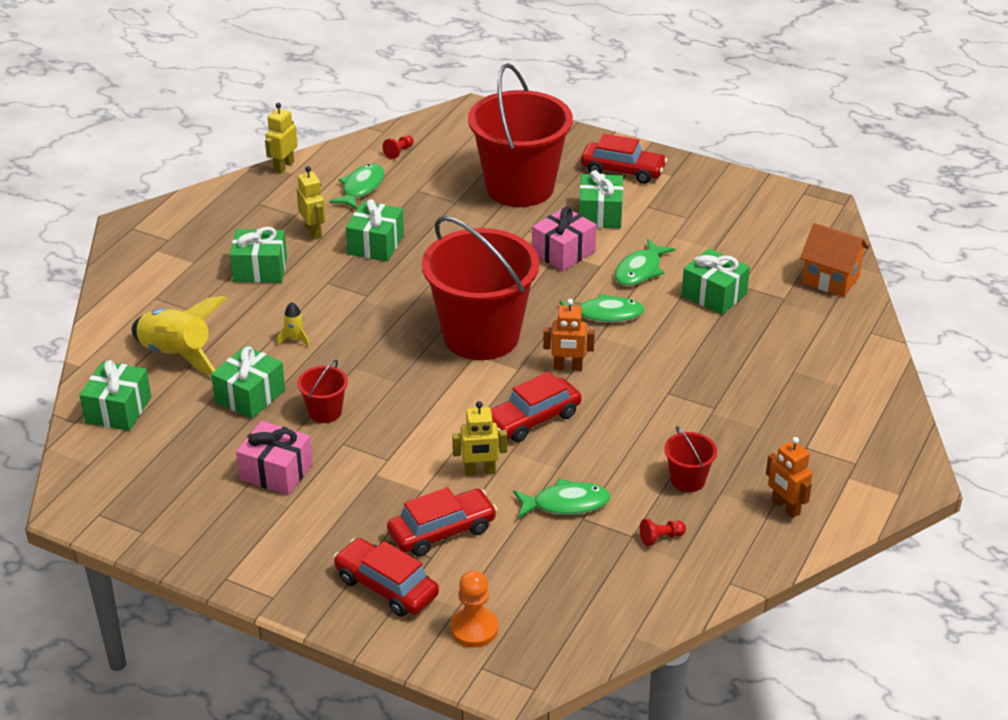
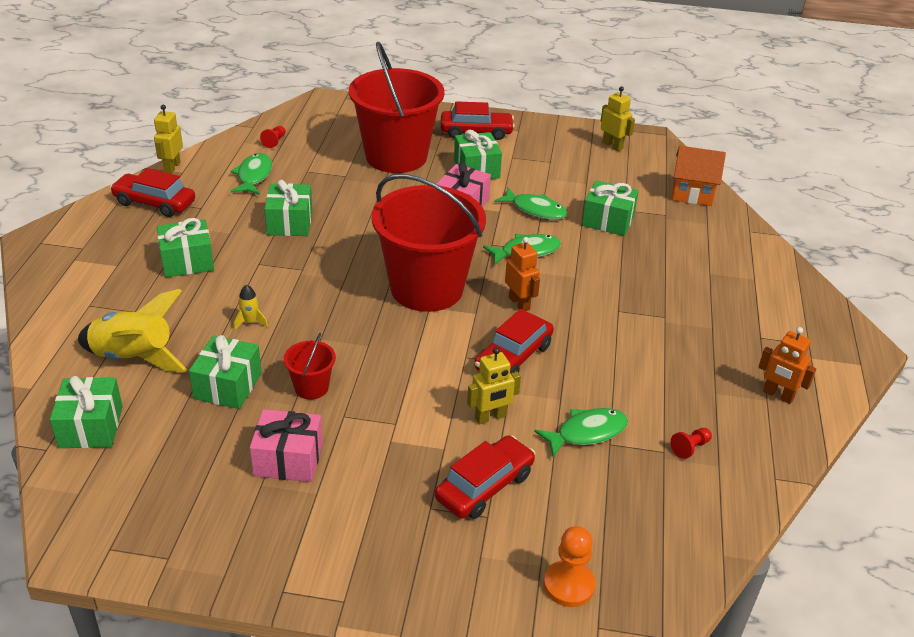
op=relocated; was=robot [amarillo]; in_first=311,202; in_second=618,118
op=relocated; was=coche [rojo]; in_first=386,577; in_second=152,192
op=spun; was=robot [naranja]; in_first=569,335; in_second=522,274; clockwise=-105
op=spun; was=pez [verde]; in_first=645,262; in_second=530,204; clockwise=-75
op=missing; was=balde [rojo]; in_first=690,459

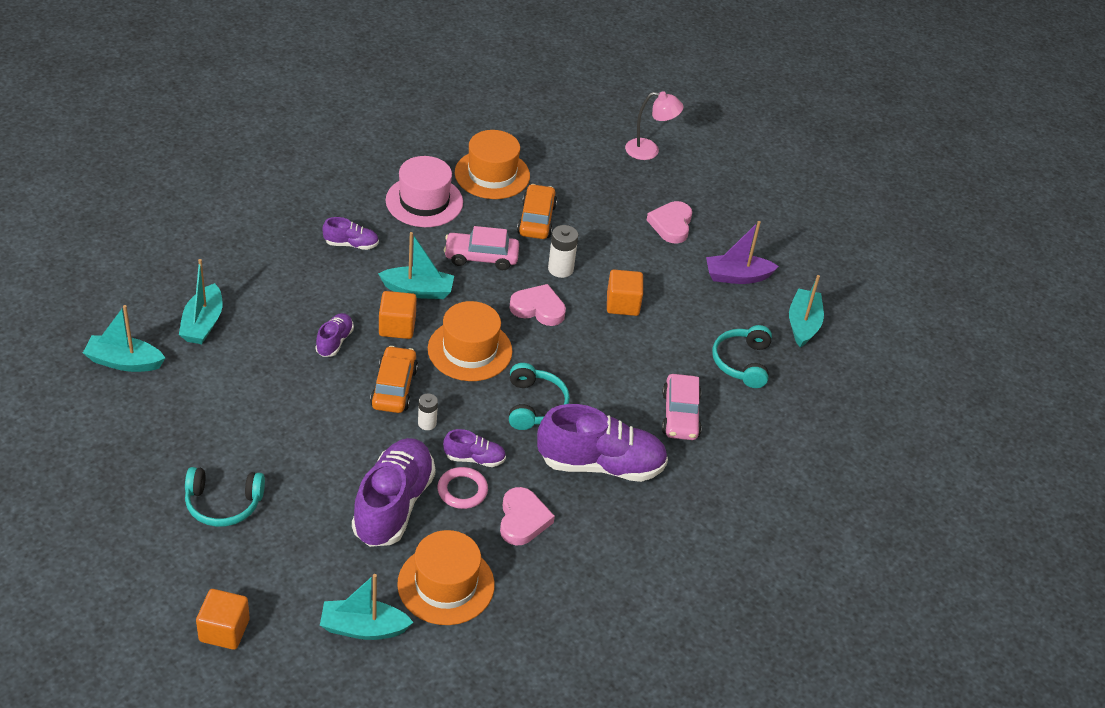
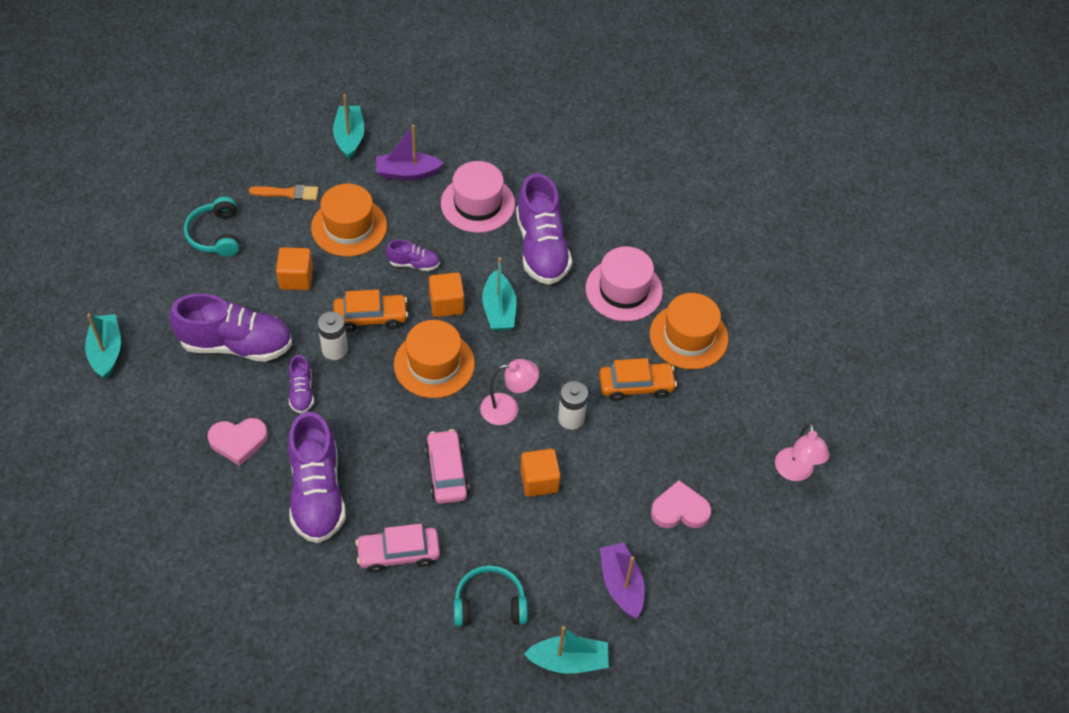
op=colour; was=barco [turquesa]; now=barco [morado]; in_first=201,301; in_second=410,152
op=relocated; was=cubo [naranja]; in_first=223,619; in_second=294,268
op=size; was=zapato [morado]; in_first=350,233; in_second=544,229; ratio=2.09
op=relocated; was=sombrero [naranja]; in_first=446,577; in_second=349,220
op=size; was=pila [blanco]; in_first=428,411; in_second=333,335; ratio=1.53
op=missing; was=anillo [rosa]; in_first=462,488
op=relocated; was=coche [rosa]; in_first=481,248; in_second=447,466
op=exchanged; was=corazón [rosa]; now=lámpara [rosa]; in_first=537,305; in_second=509,392
op=missing; was=auriculares [turquesa]; in_first=539,396
op=appeared; now=pincel [naranja]; in_second=284,193
op=appeared; now=sombrero [rosa]; in_second=478,197

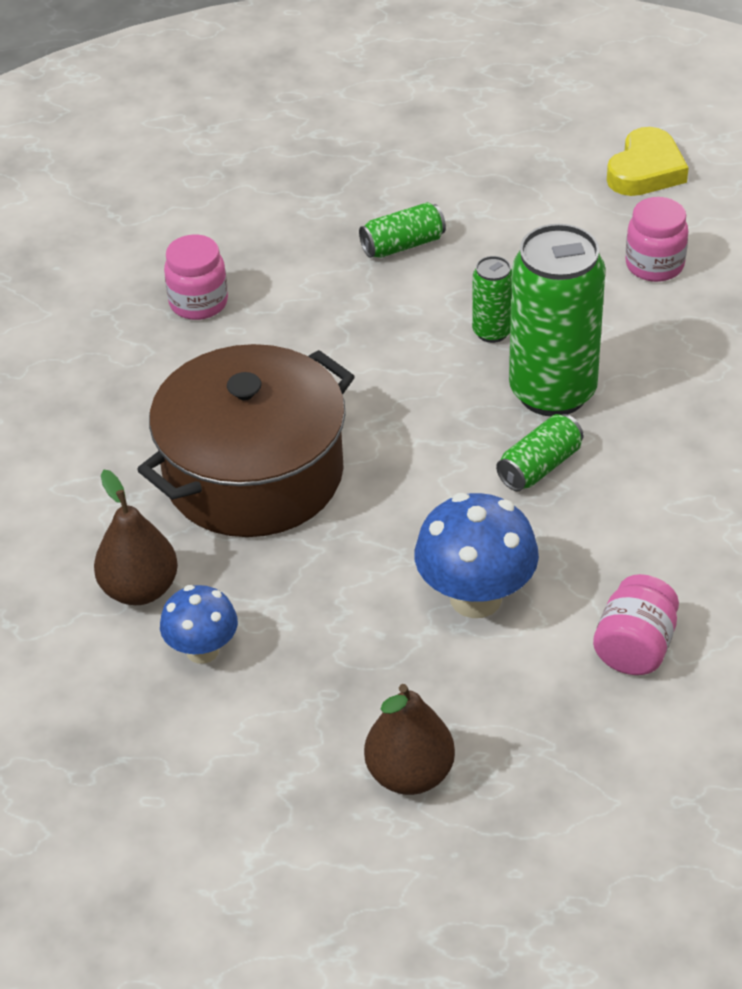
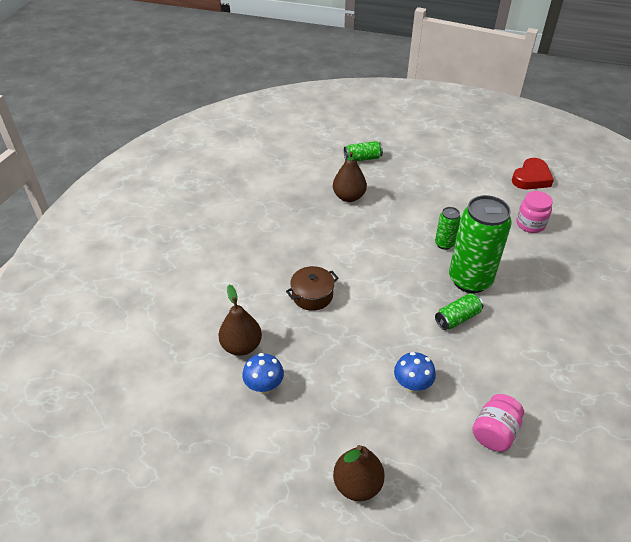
op=size; was=olla [marrón]; in_first=246,440; in_second=312,288; ratio=0.45
op=missing; was=tarro [rosa]; in_first=196,277
op=relocated; was=lata [verde]; in_first=402,230; in_second=363,151
op=size; was=seta [azul]; in_first=476,555; in_second=415,372; ratio=0.62
op=colour; was=corazón [amarillo]; now=corazón [rojo]; in_first=648,161; in_second=533,173
op=appeared; now=pera [marrón]; in_second=350,176

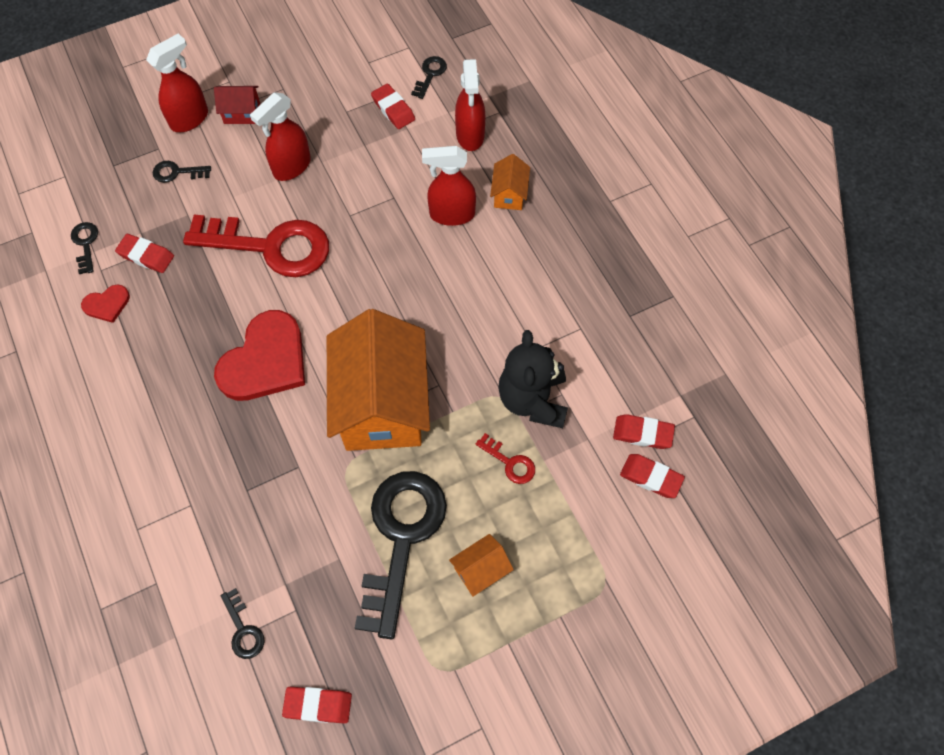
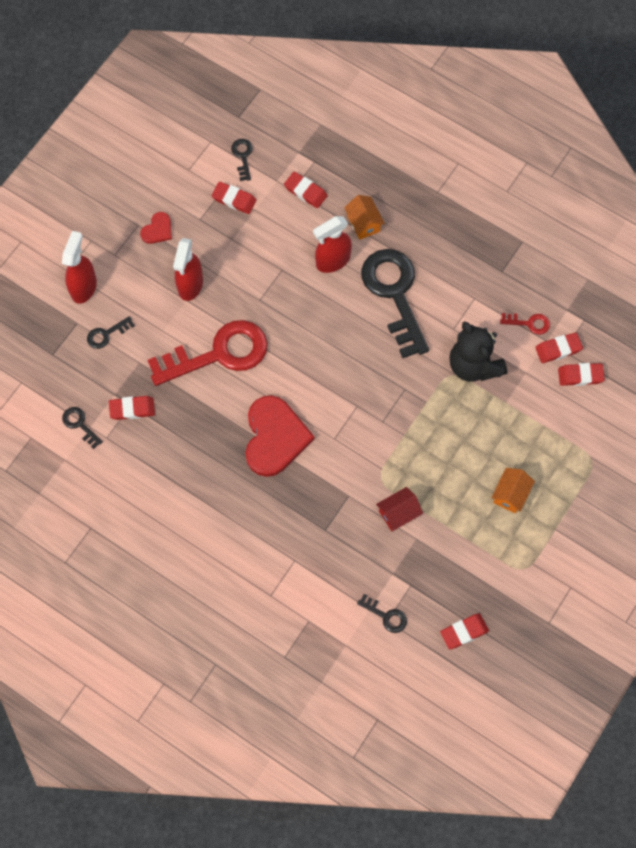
op=relocated; was=corazón [rojo]; in_first=105,303; in_second=156,228
op=relocated; was=casa [rojo]; in_first=237,105; in_second=399,509
op=missing; was=casa [naranja]; in_first=378,380
op=relocated; was=llave [negro]; in_first=401,555; in_second=395,303
op=exchanged; was=pulverizador [rojo]; now=goma de borrar [rojo]; in_first=470,105; in_second=306,190
op=relocated; was=llave [rojo]; in_first=505,458; in_second=525,323

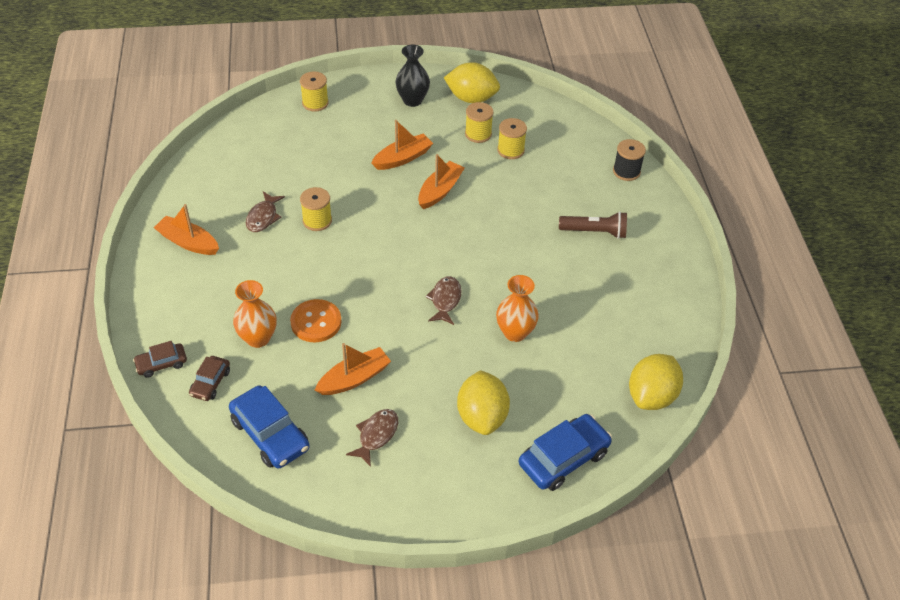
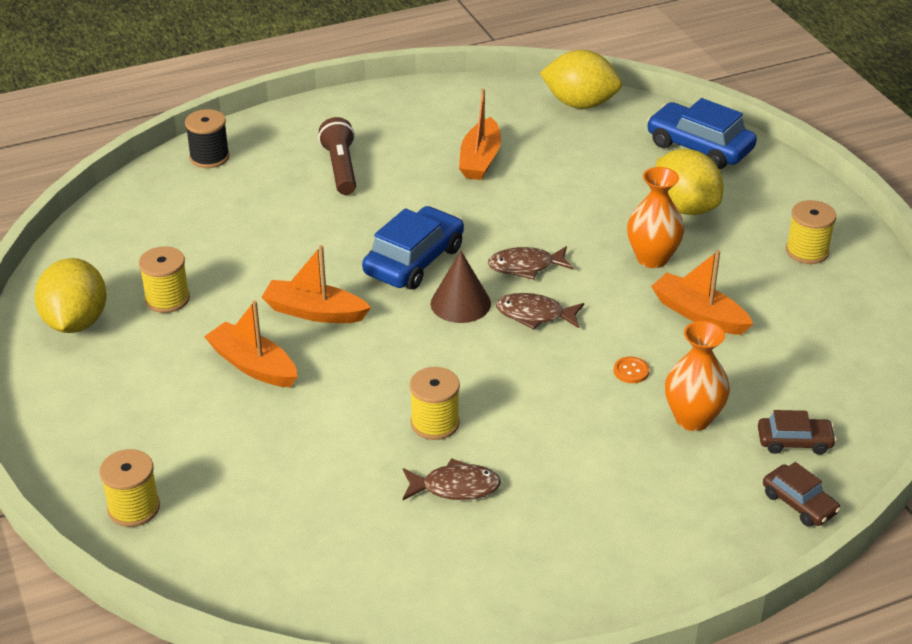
op=relocated; was=barco [naranja]; in_first=186,229; in_second=480,134
op=relocated; was=coche [azul]; in_first=269,427; in_second=413,248
op=size; was=botón [naranja]; in_first=316,320; in_second=631,370; ratio=0.48
op=relocated; was=pez [marrón]; in_first=372,438; in_second=540,311
op=missing; was=florero [negro]; in_first=412,75
op=spun; was=limón [amarillo]; in_first=483,402; in_second=689,182; clockwise=75
op=relocated; was=florero [naranja]; in_first=517,308; in_second=655,217
op=relocated; was=carrete [amarillo]; in_first=512,138; in_second=811,232
op=appeared; now=cono [marrón]; in_second=461,287

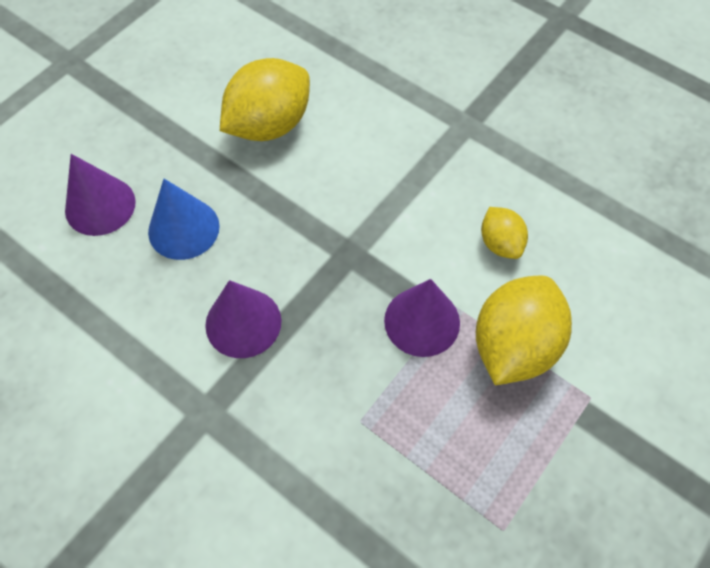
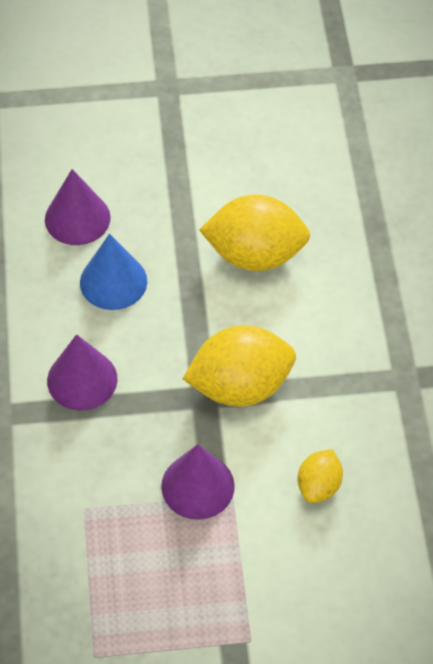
op=relocated; was=limón [amarillo]; in_first=524,330; in_second=239,366

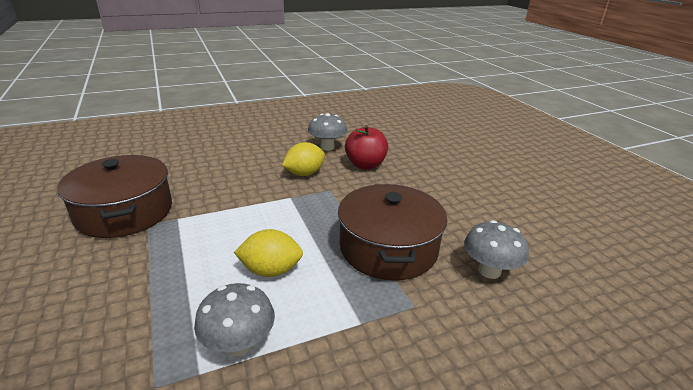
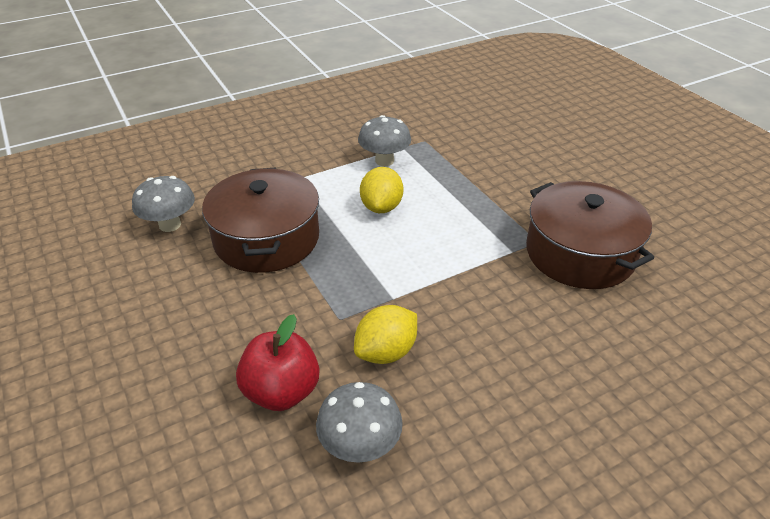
op=spun; was=limón [amarillo]; in_first=268,253; in_second=381,190; clockwise=-75

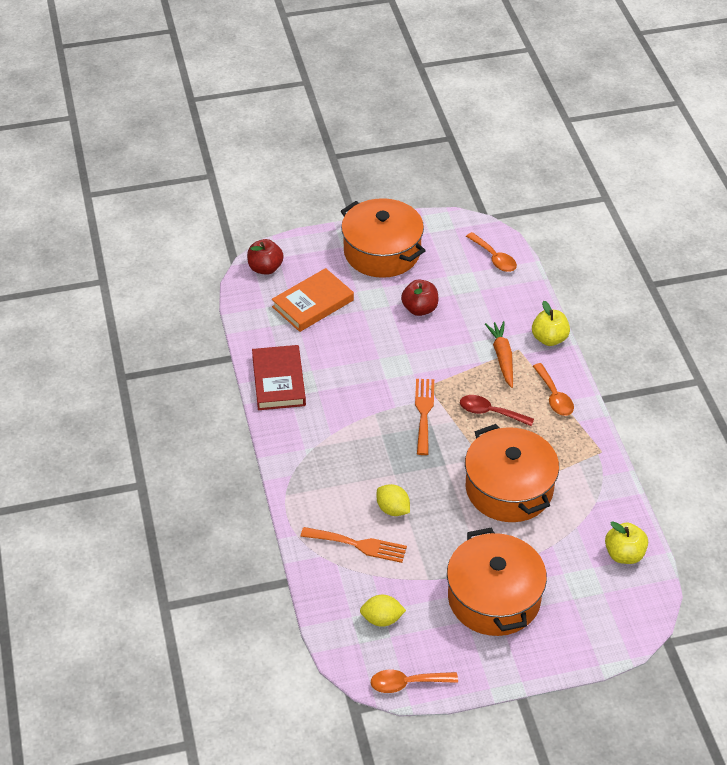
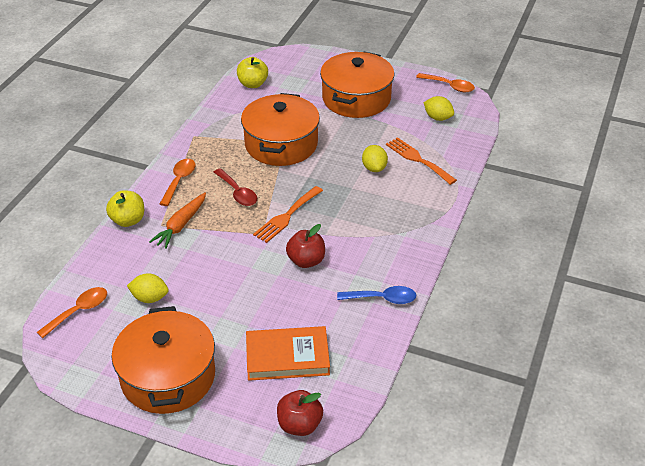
op=exchanged; was=libro [rojo]; now=cuchara [azul]; in_first=279,377; in_second=377,295
op=relocated; was=manzana [rojo]; in_first=419,298; in_second=305,246
op=spun; was=cuchara [naranja]; in_first=491,252; in_second=72,312; clockwise=45
op=appeared; now=limón [amarillo]; in_second=147,288

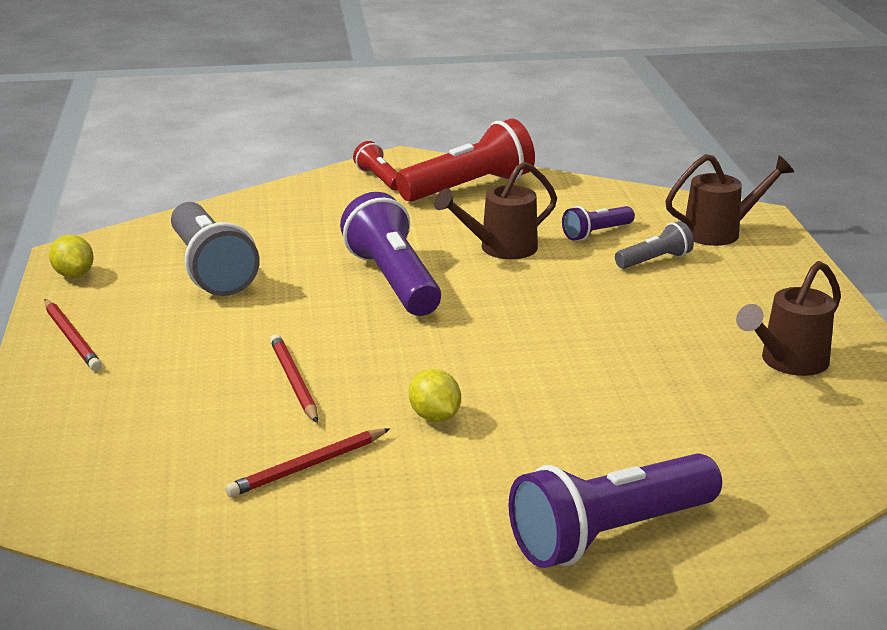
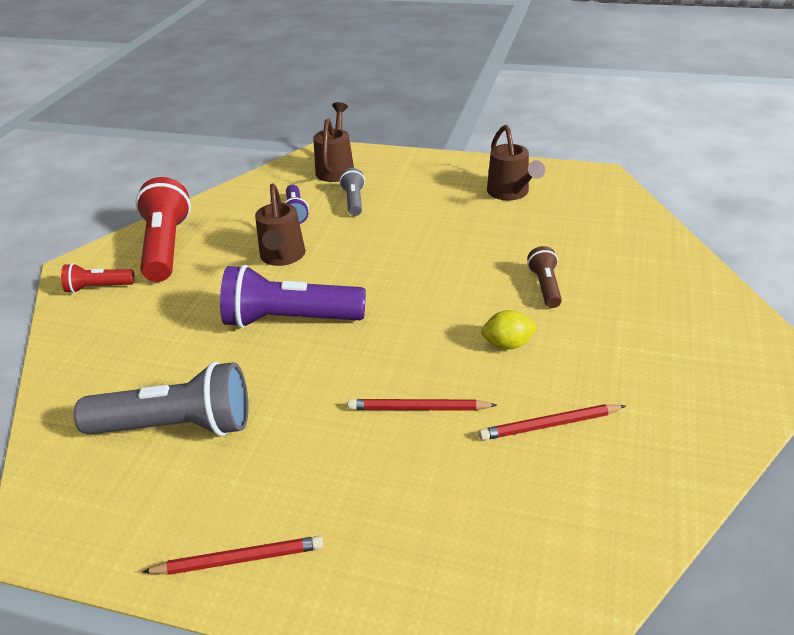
op=missing; was=limón [amarillo]; in_first=71,256
op=spun; was=lápiz [rojo]; in_first=307,462; in_second=552,422; clockwise=90
op=missing; was=lámpara de mano [morado]; in_first=615,510
op=appeared; now=lámpara de mano [marrón]; in_second=544,277

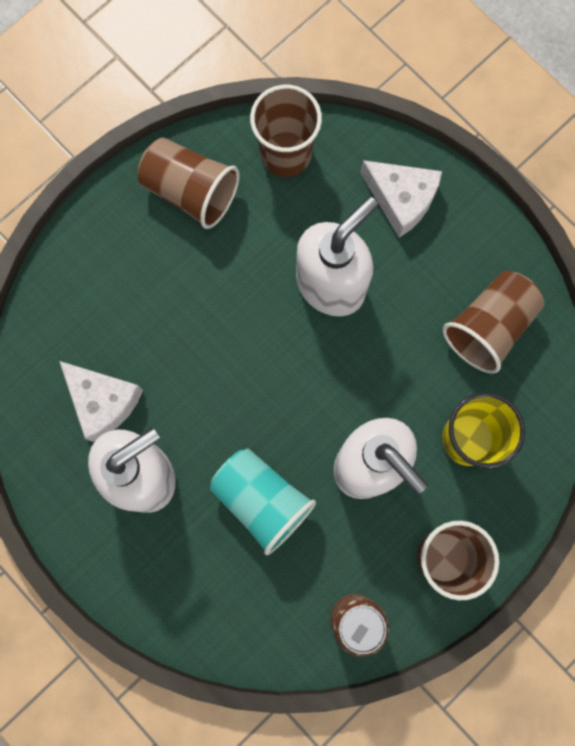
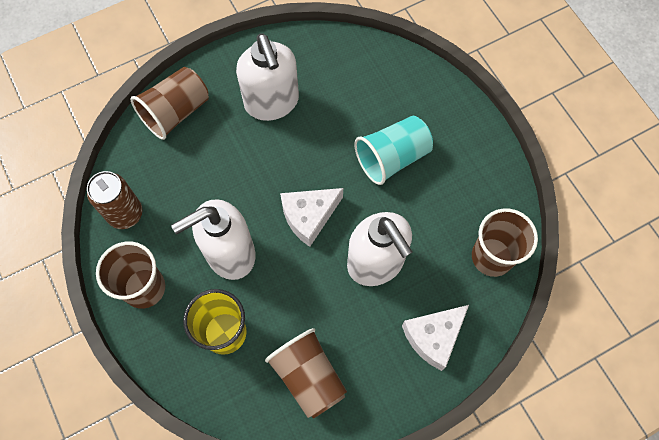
op=relocated; was=queso [blanco]; in_first=101,401; in_second=311,217
op=relocated; was=vaso [marrón]; in_first=189,183; in_second=170,103
op=relocated; was=vaso [turquesa]; in_first=263,502; in_second=393,150

